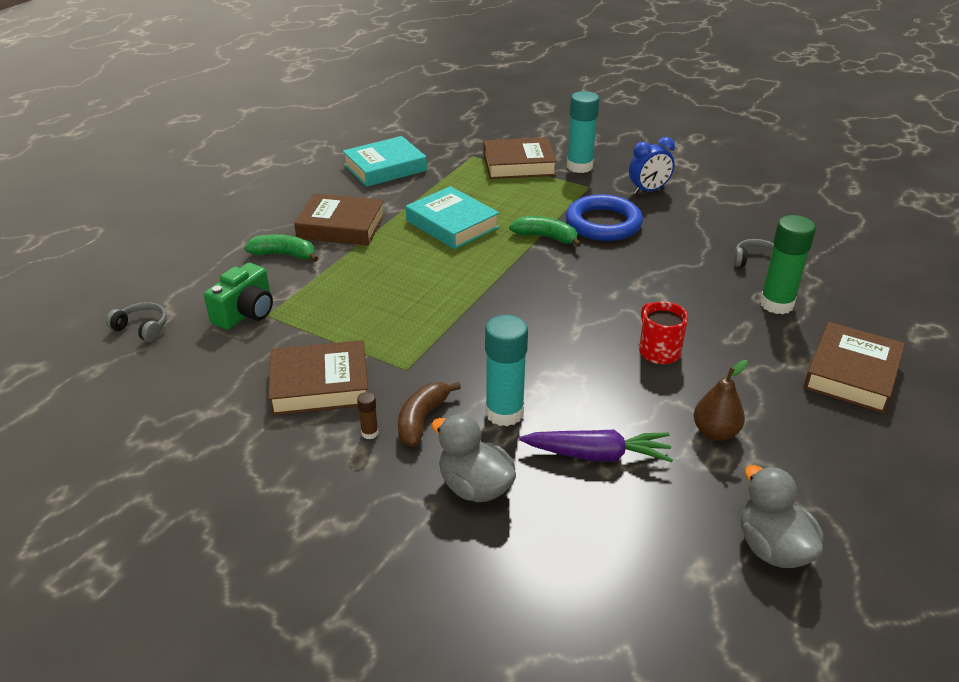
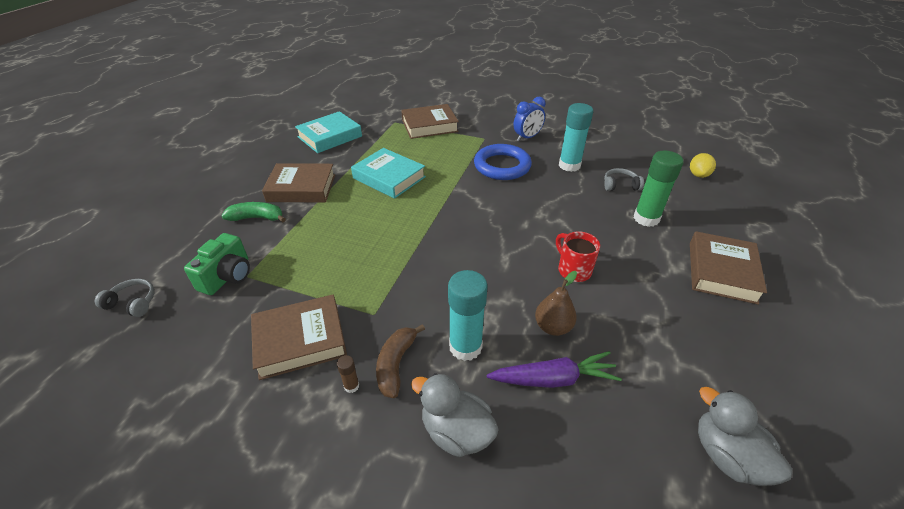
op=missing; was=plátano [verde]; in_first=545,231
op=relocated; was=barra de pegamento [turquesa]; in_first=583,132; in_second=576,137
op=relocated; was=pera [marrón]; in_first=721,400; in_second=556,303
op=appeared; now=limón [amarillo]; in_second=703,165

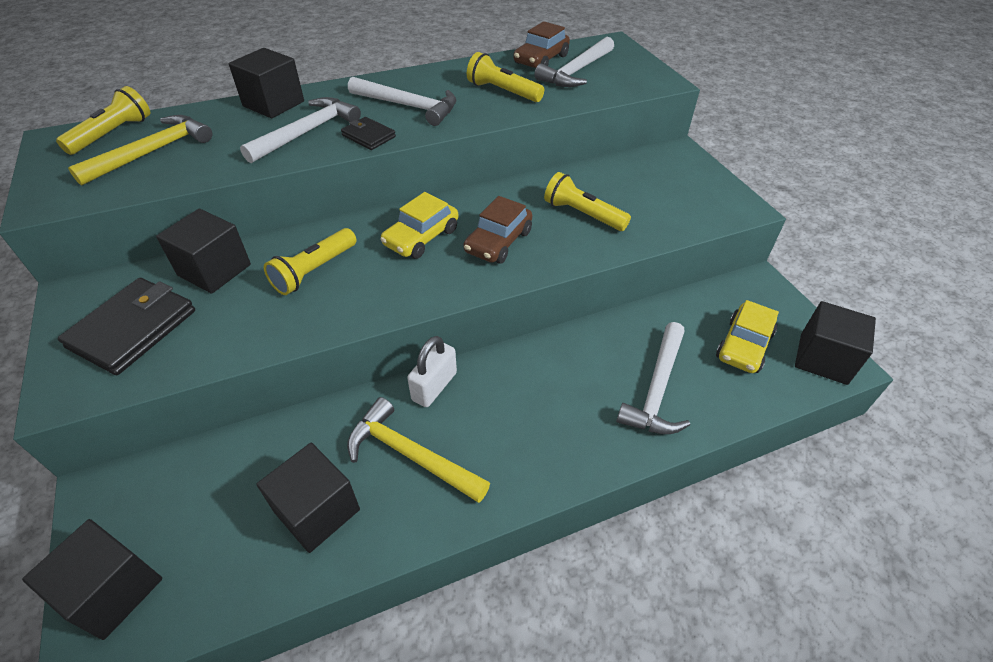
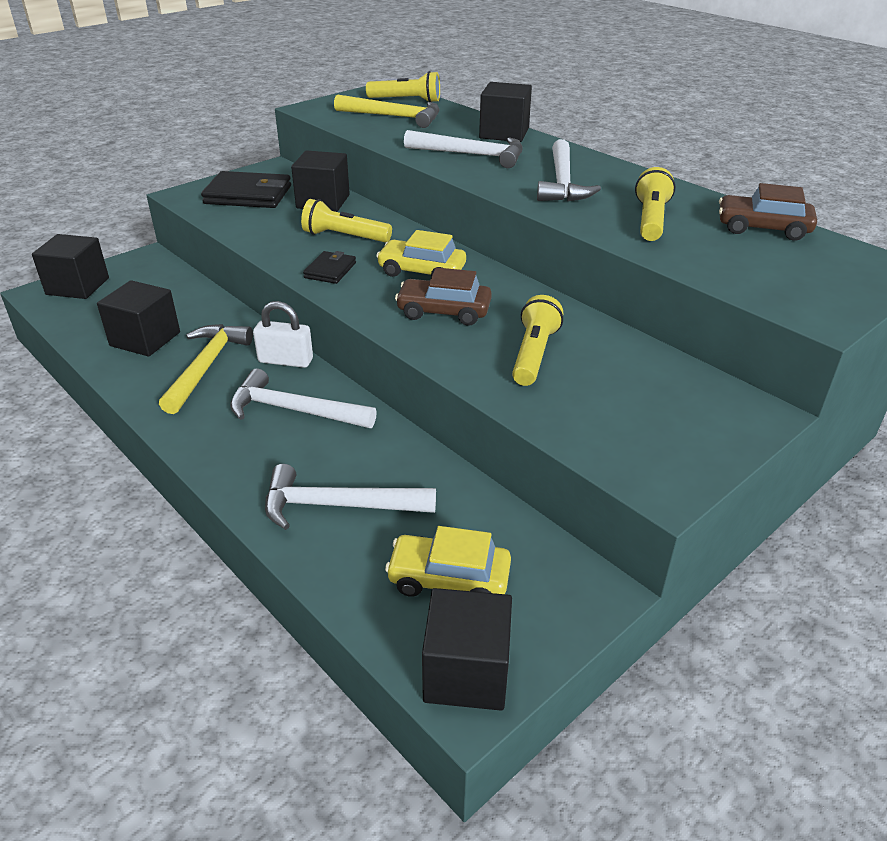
op=relocated; was=cartera [negro]; in_first=368,133; in_second=329,267
op=relocated; was=martillo [blanco]; in_first=574,62; in_second=303,398

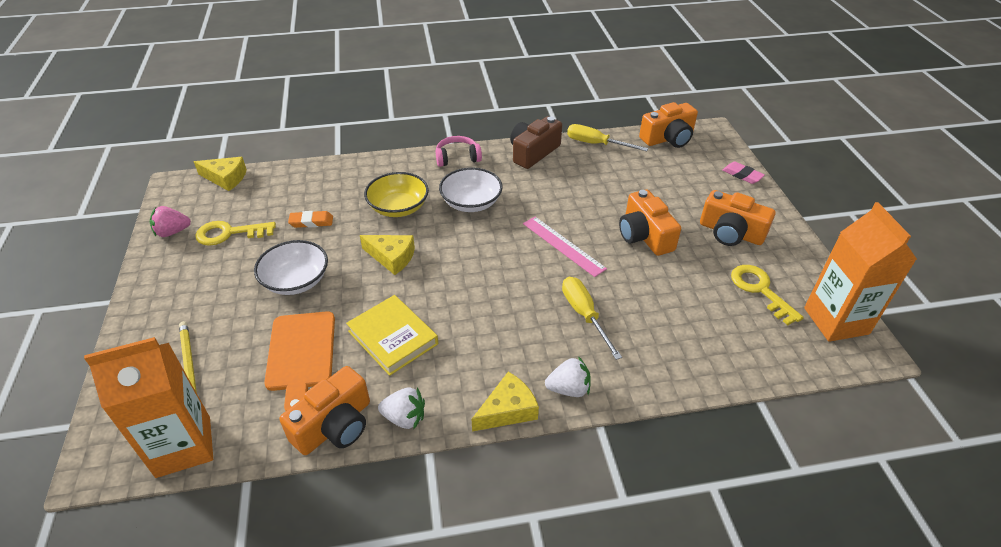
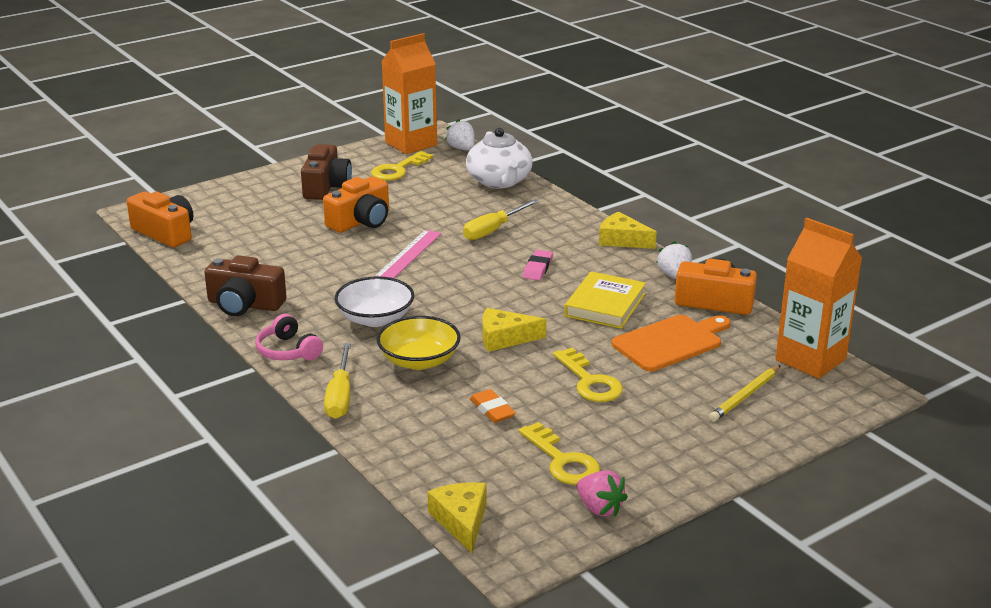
op=exchanged; was=cuenco [blanco]; now=llave [amarillo]; in_first=291,267; in_second=588,375
op=spun; was=queso [amarillo]; in_first=387,255; in_second=514,330; clockwise=-90
op=relocated; was=fresa [blanco]; in_first=568,376; in_second=460,134
op=relocated; was=destornillador [amarillo]; in_first=607,137; in_second=337,381
op=colour; was=cámara [naranja]; now=cámara [marrón]; in_first=737,218; in_second=326,172
op=relocated; was=goma de borrar [rosa]; in_first=743,172; in_second=538,265
op=appeared; now=tetera [blanco]; in_second=499,158

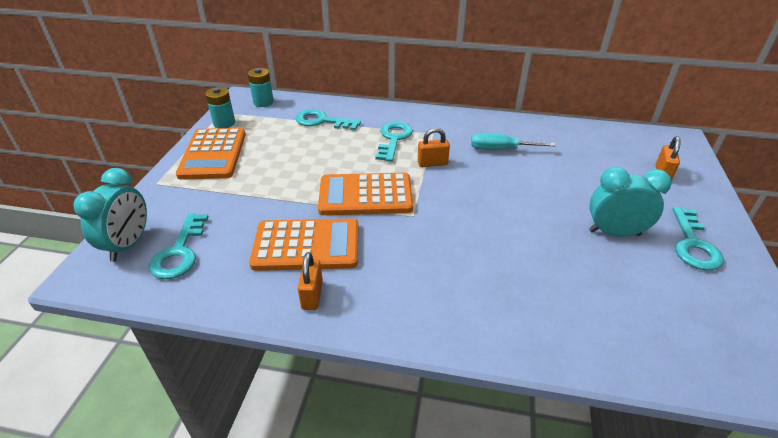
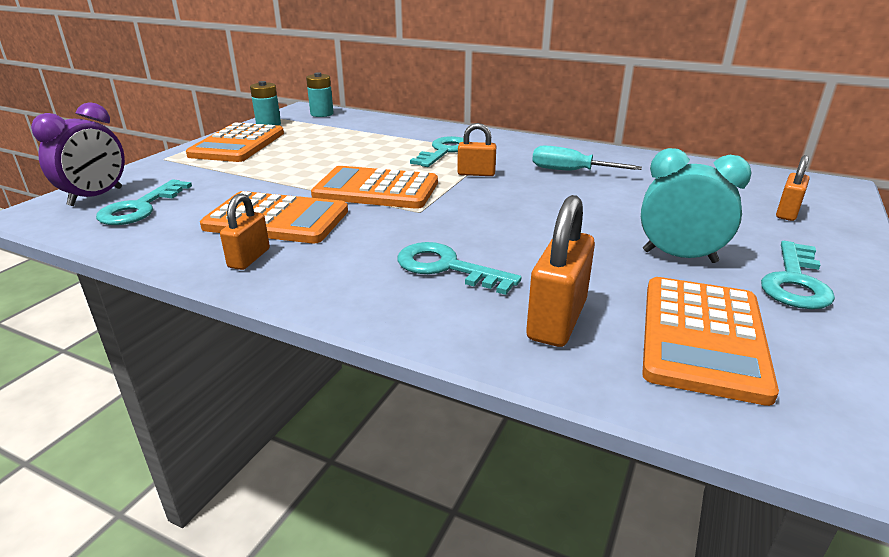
op=colour; was=despertador [turquesa]; now=despertador [morado]; in_first=110,215; in_second=78,154
op=relocated; was=llave [turquesa]; in_first=328,120; in_second=459,268
op=appeared; now=candado [naranja]; in_second=560,271
op=appeared; now=calculadora [naranja]; in_second=710,341

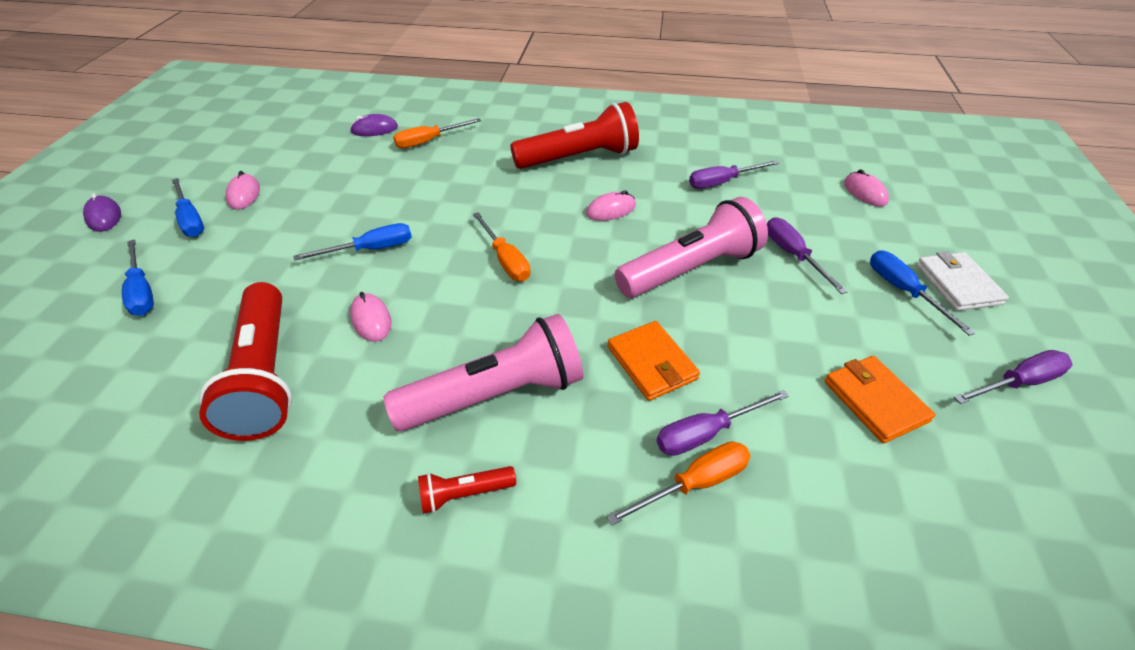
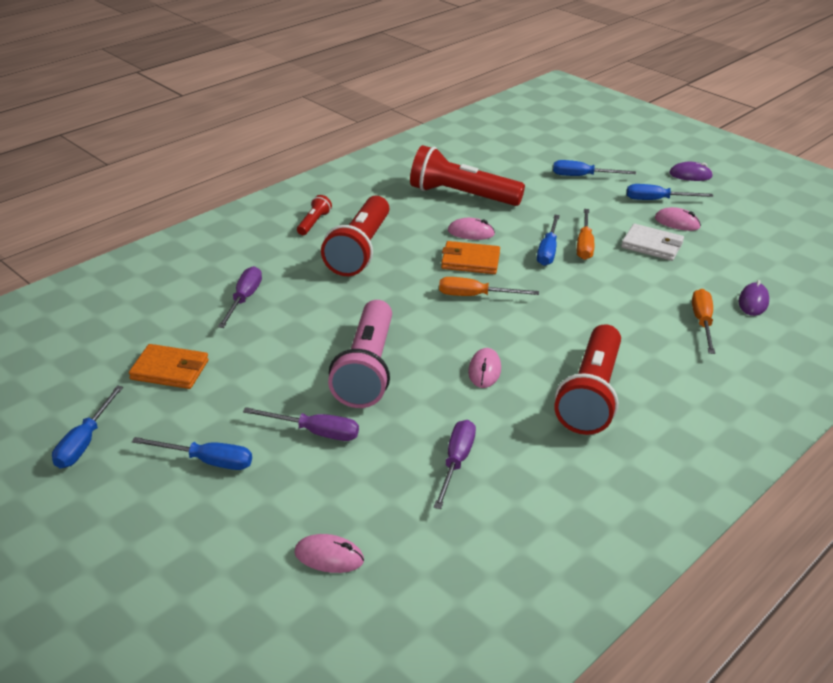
op=colour; was=lámpara de mano [rosa]; now=lámpara de mano [rojo]; in_first=483,372; in_second=355,236
op=relocated; was=destornillador [naranja]; in_first=679,483; in_second=585,234
op=relocated; was=cartera [naranja]; in_first=654,361; in_second=470,257
op=relocated; was=cartera [blanco]; in_first=962,281; in_second=652,242
op=colour; was=destornillador [morado]; now=destornillador [azul]; in_first=1013,377; in_second=87,427

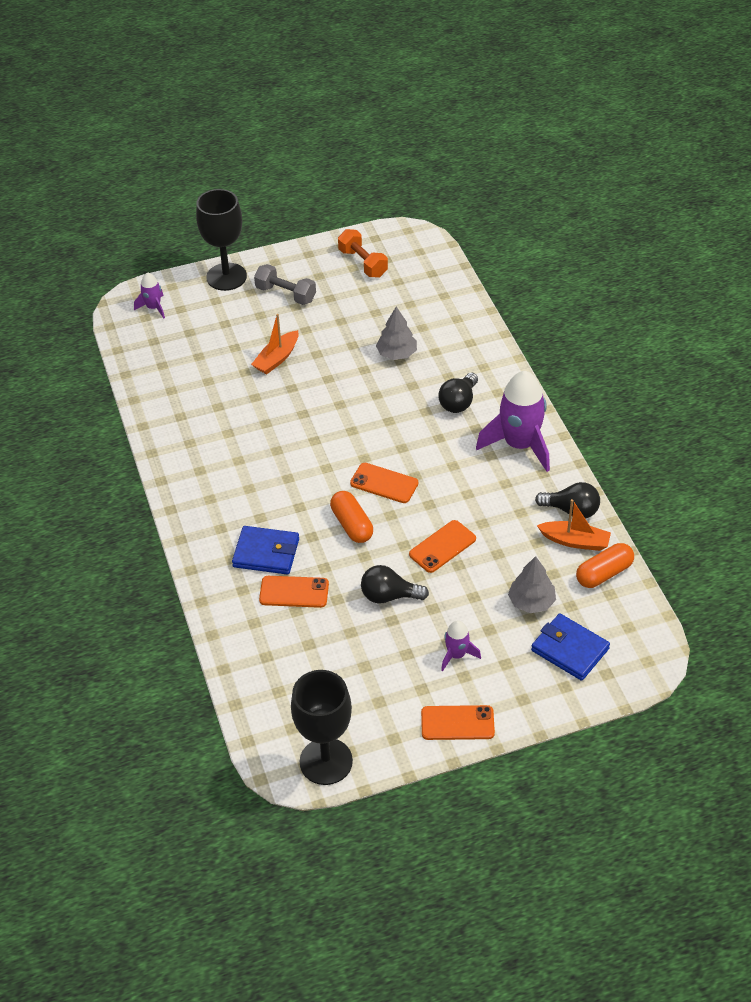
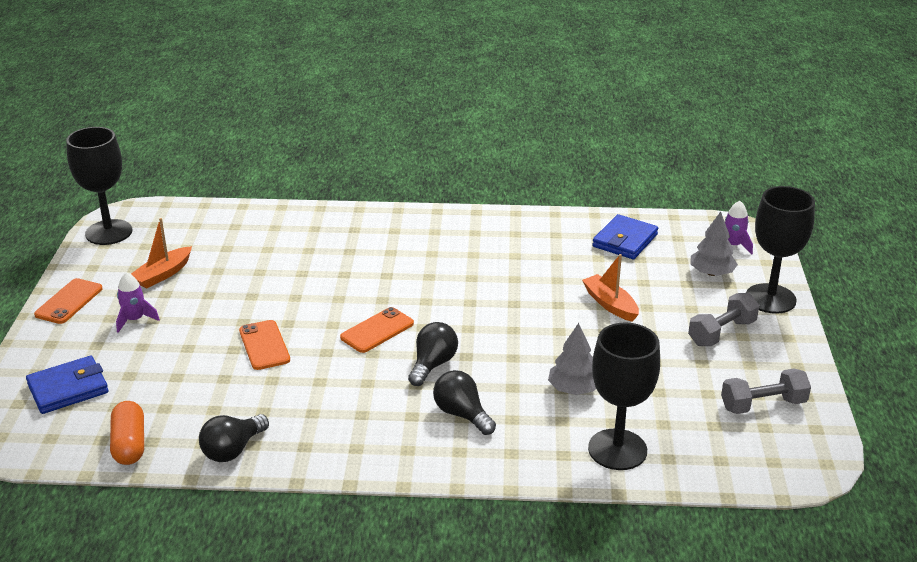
op=relocated; was=cartera [azul]; in_first=265,550; in_second=625,236
op=missing; was=móvil [naranja]; in_first=294,592
op=missing; was=cápsula [naranja]; in_first=351,517
op=colour; was=mancuerna [naranja]; now=mancuerna [gris]; in_first=363,253; in_second=766,391
op=relocated; was=bombilla [negro]; in_first=395,584; in_second=433,354
op=missing; was=cohete [morado]; in_first=513,421
op=relocated; was=árbol [gris]; in_first=532,584; in_second=714,243
op=relocated; was=barco [naranja]; in_first=574,525; in_second=161,253
op=appeared; now=copa [negro]; in_second=624,396

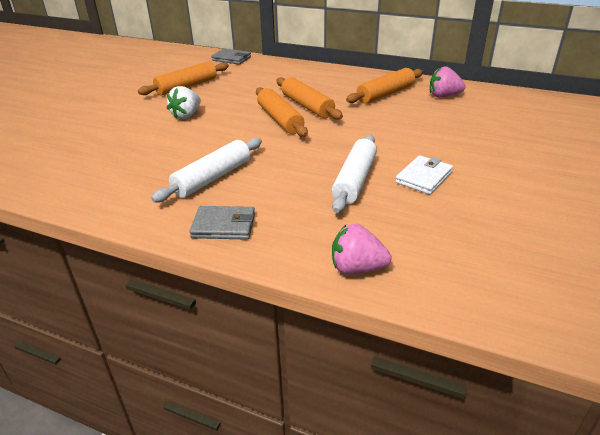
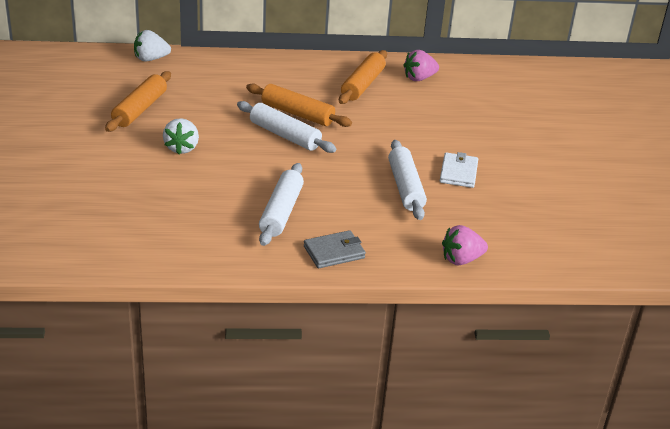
op=exchanged; was=cartera [gris]; now=fresa [blanco]; in_first=231,57; in_second=152,45
op=colour; was=rodillo [naranja]; now=rodillo [blanco]; in_first=282,112; in_second=286,127

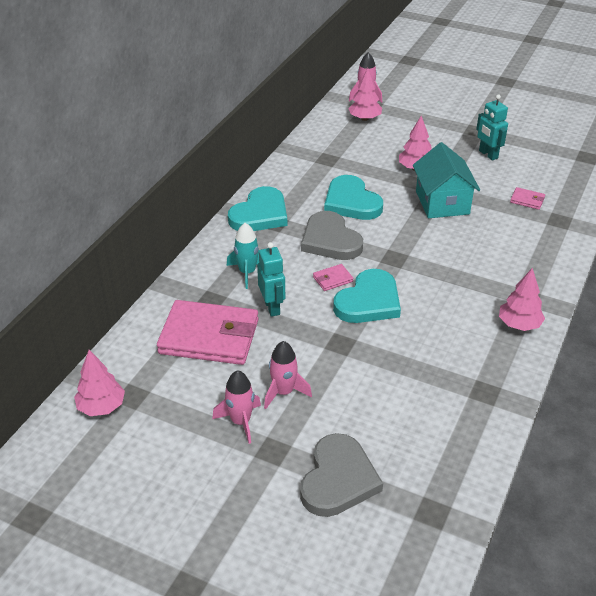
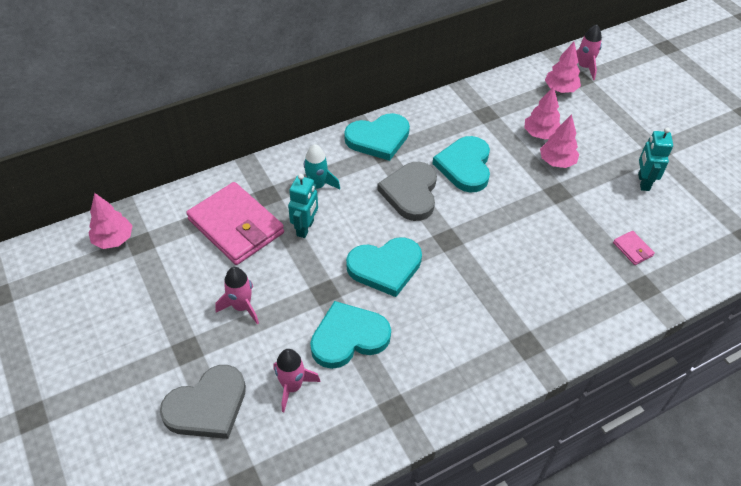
op=relocated; was=cohete [rosa]; in_first=236,407; in_second=297,380
op=missing; was=cartera [rosa]; in_first=333,277
op=missing; was=casa [turquesa]; in_first=446,180
op=relocated; was=árbol [rosa]; in_first=522,299; in_second=542,113
op=appeared; now=corazón [turquesa]; in_second=350,335

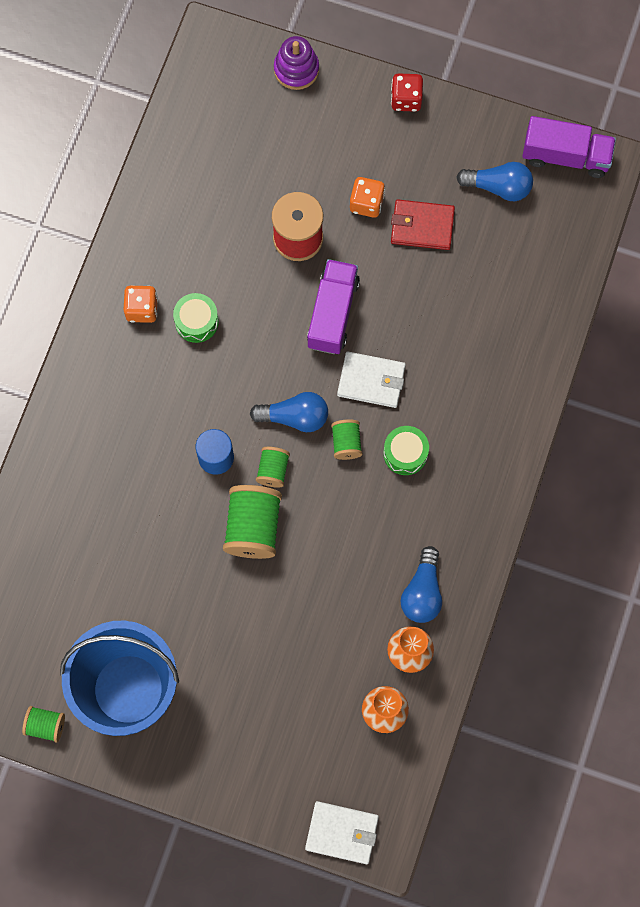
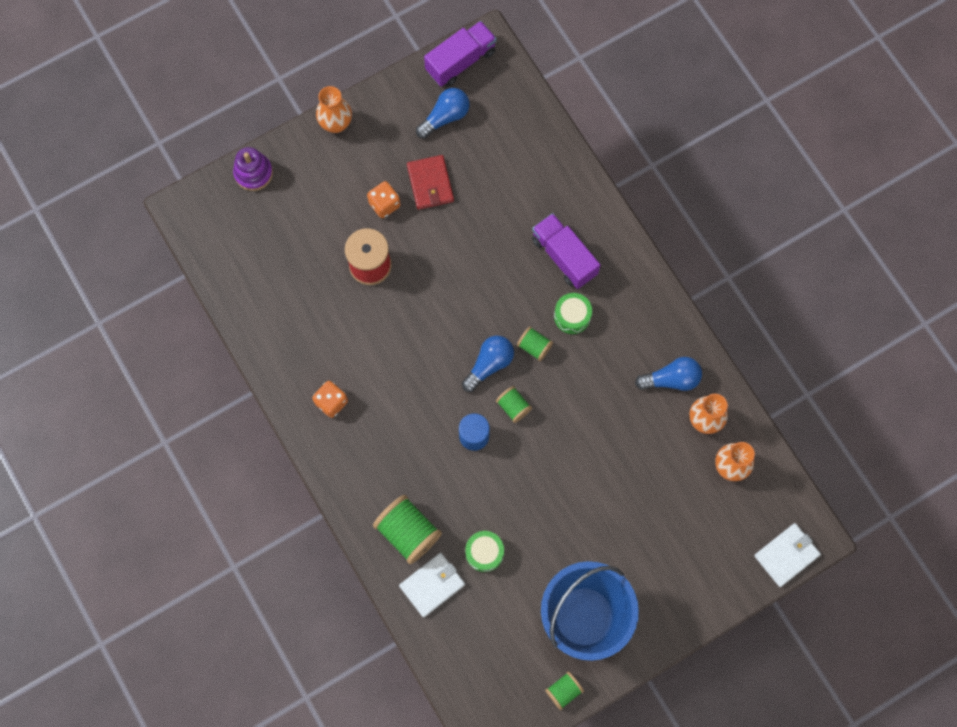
op=relocated; was=tambor [verde]; in_first=196,318; in_second=484,551
op=relocated; was=carrete [verde]; in_first=252,522; in_second=407,529
op=relocated; was=camión [morado]; in_first=333,306; in_second=566,251
op=relocated; was=cartera [blanco]; in_first=371,380; in_second=432,585
op=exchanged; was=dado [rojo]; now=florero [naranja]; in_first=407,92; in_second=334,109
op=spun; was=cartera [rojo]; in_first=423,224; in_second=430,182; clockwise=-60
op=spun; was=bombilla [azul]; in_first=421,584; in_second=668,374; clockwise=-60

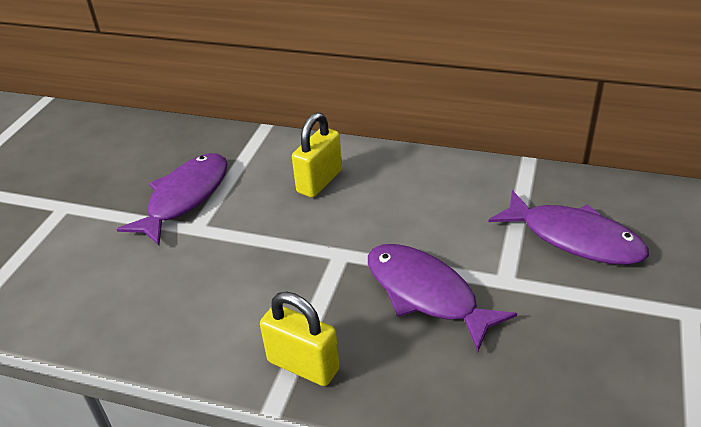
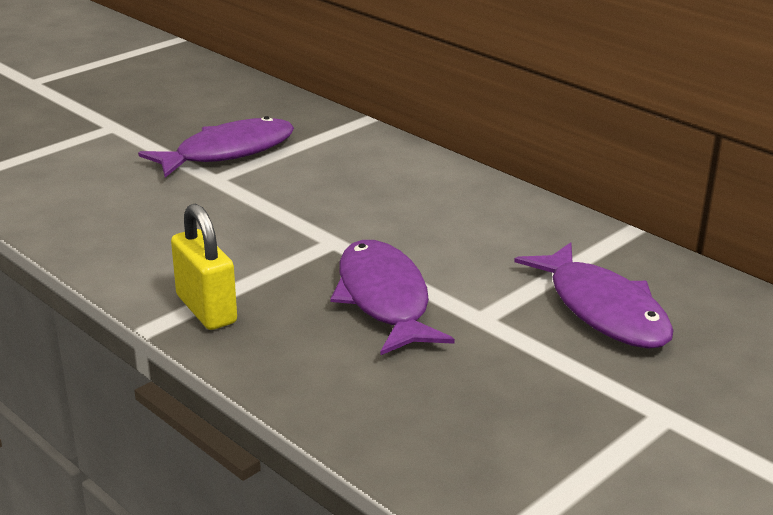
op=missing; was=candado [amarillo]; in_first=317,155

